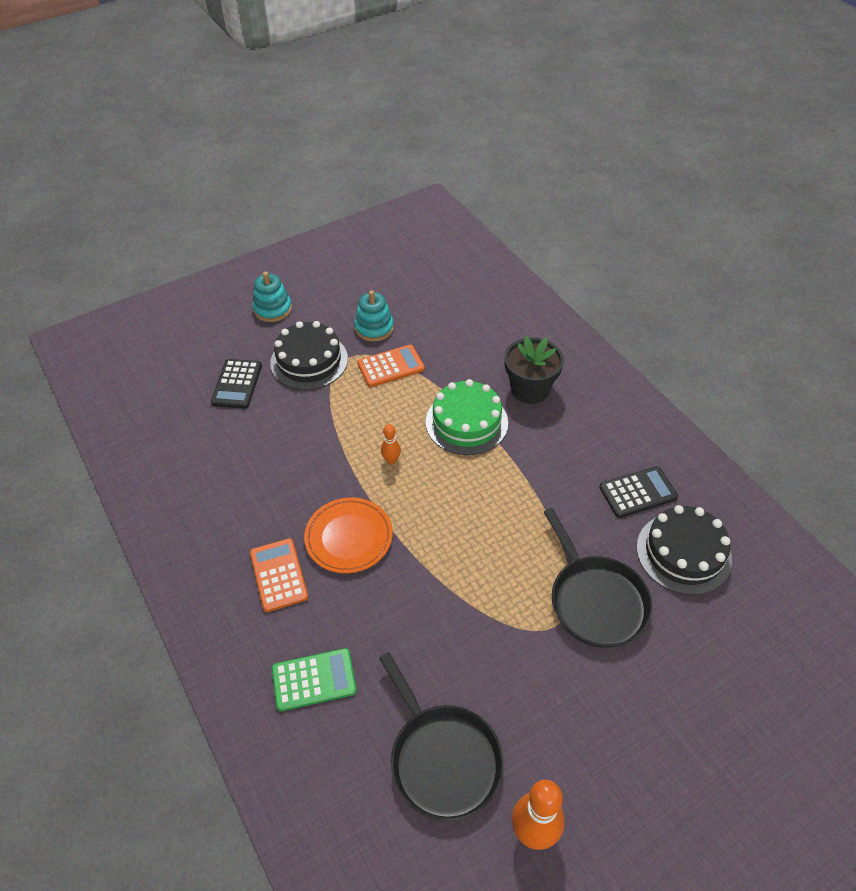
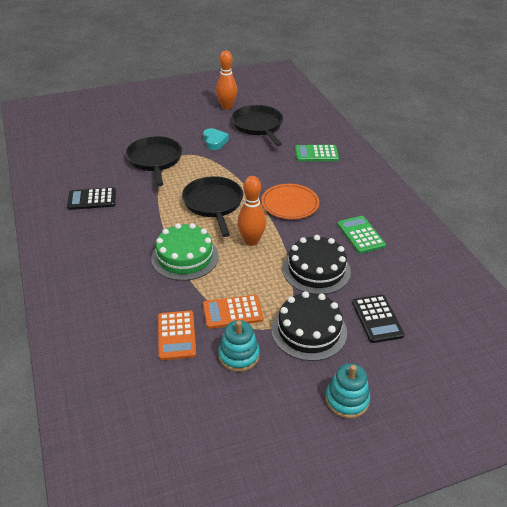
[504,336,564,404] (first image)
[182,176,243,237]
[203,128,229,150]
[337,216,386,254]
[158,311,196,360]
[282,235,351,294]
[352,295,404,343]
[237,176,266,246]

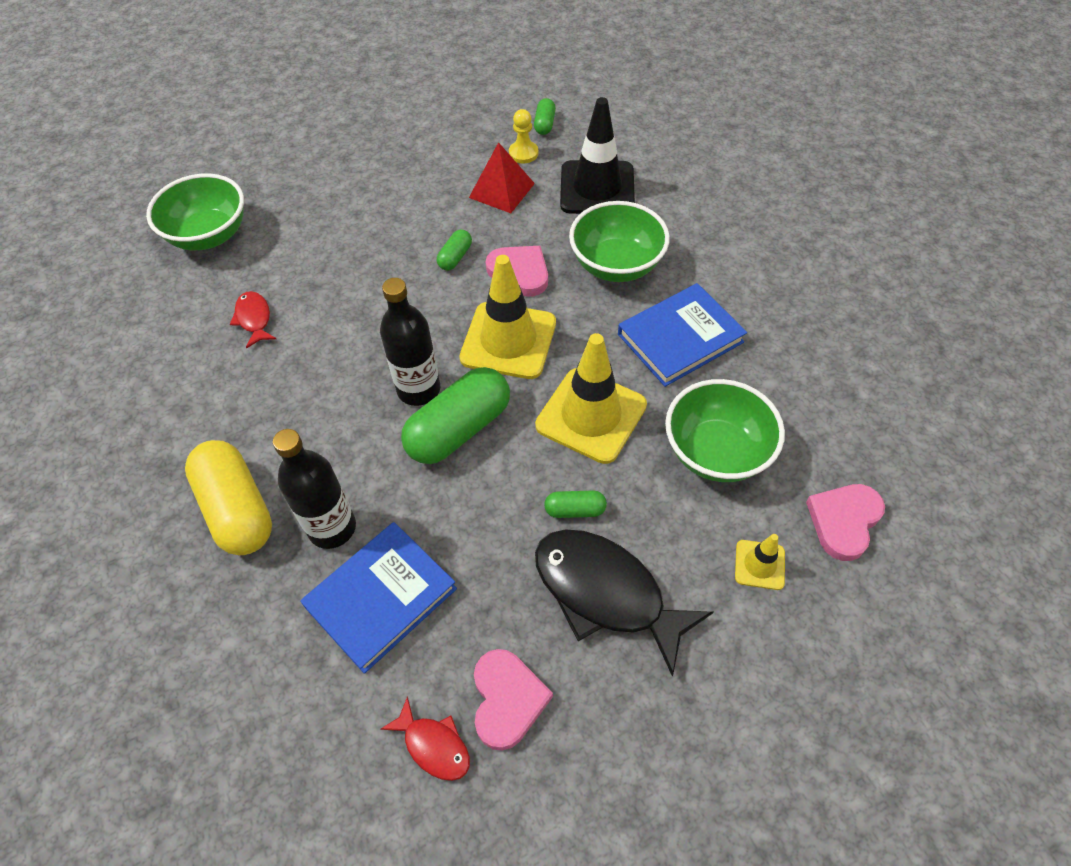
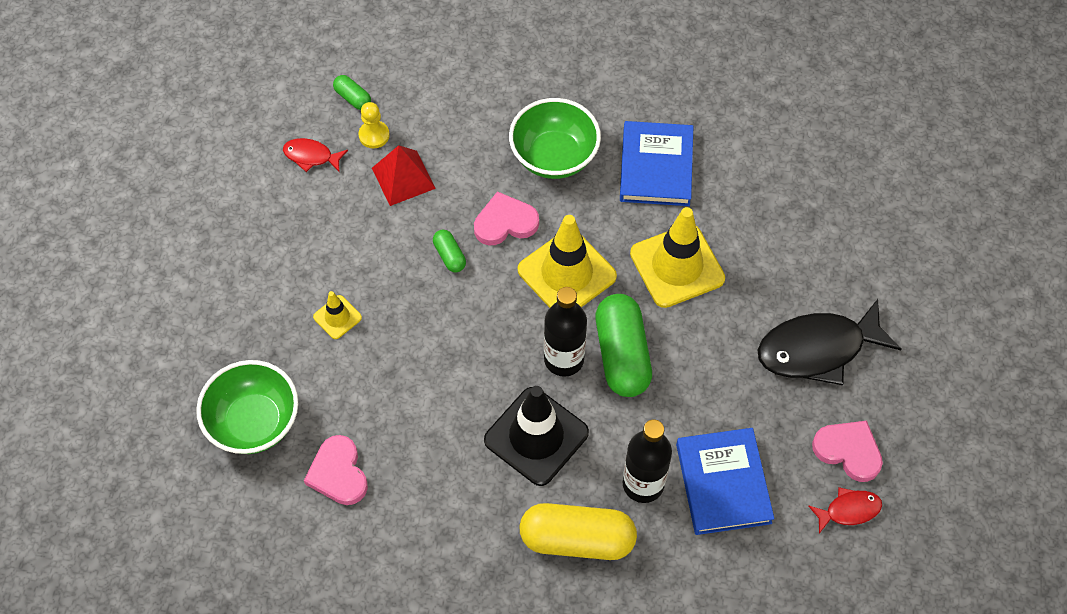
[544,490,607,518] (first image)
[665,379,785,482] (first image)
[283,138,348,172]
[484,386,589,486]
[313,291,362,339]
[304,435,368,505]

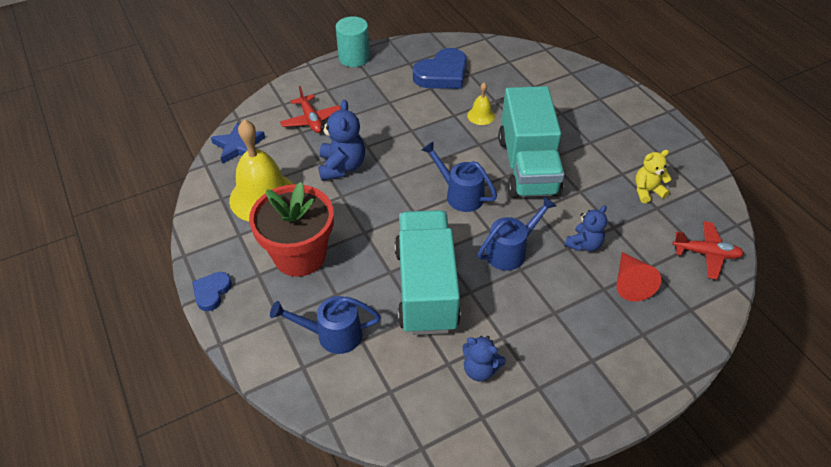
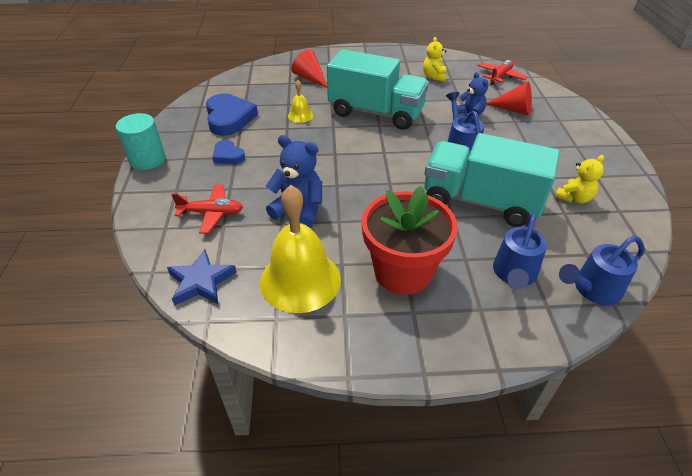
[291,49,327,87]
[212,140,245,164]
[559,236,645,305]
[555,155,604,203]

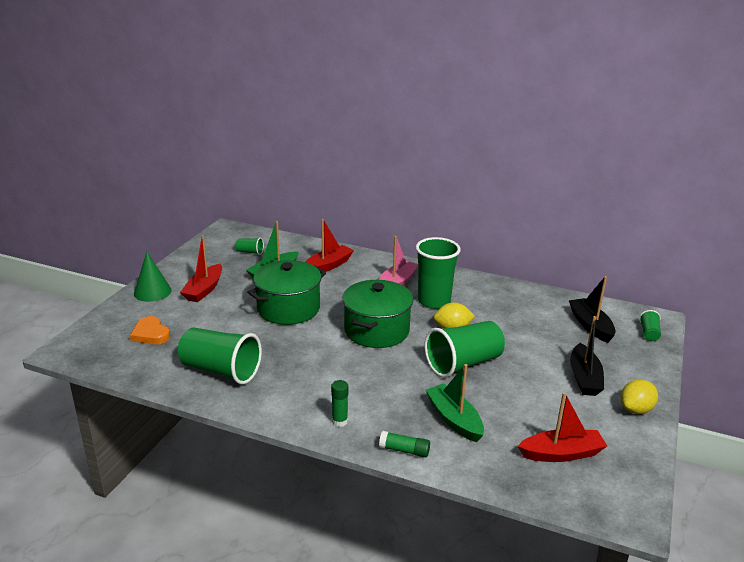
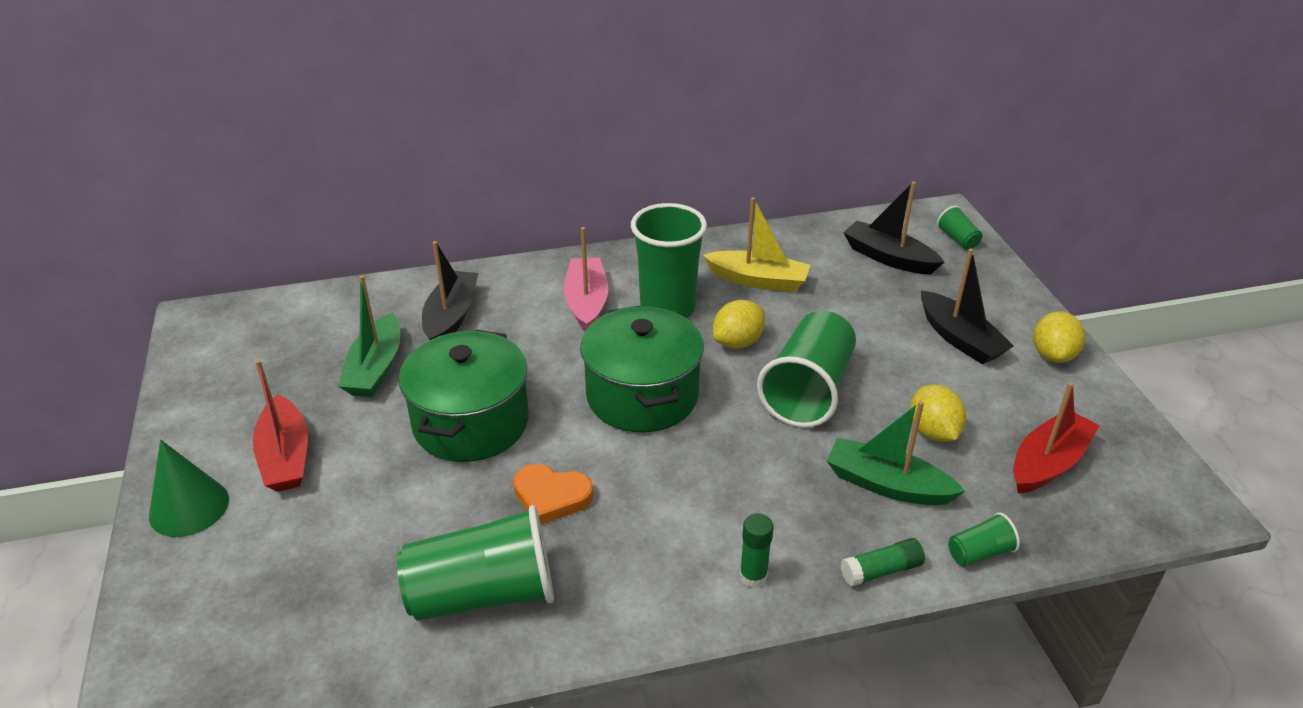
[703,197,810,292]
[910,385,966,442]
[513,464,594,524]
[949,512,1020,567]
[422,241,478,340]

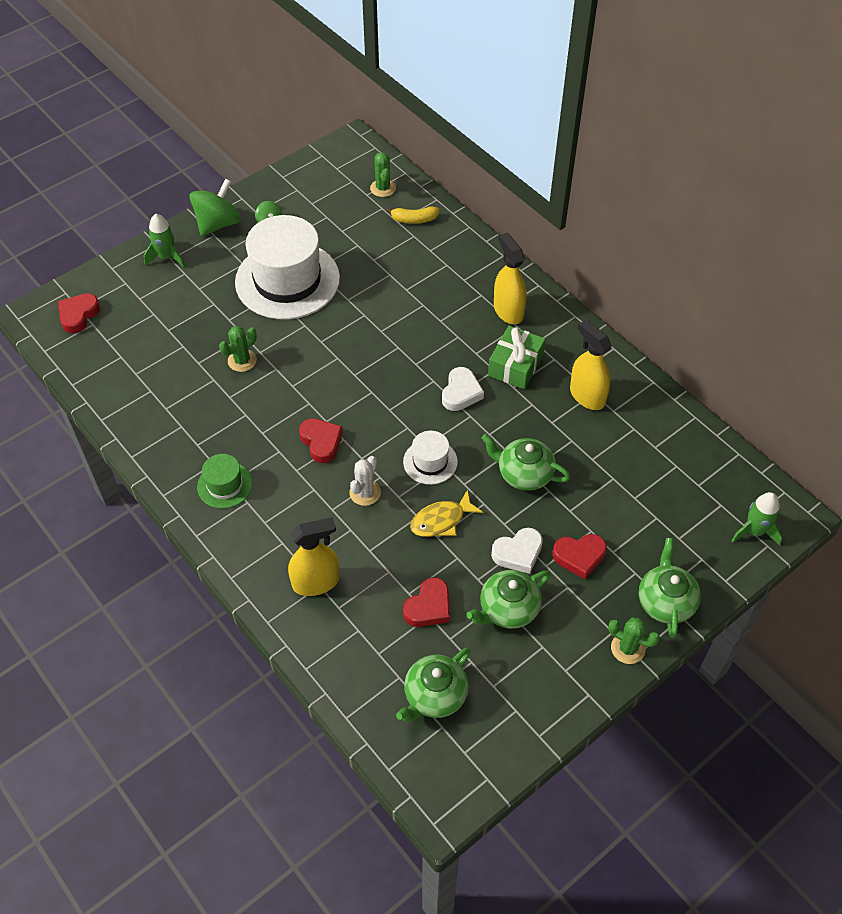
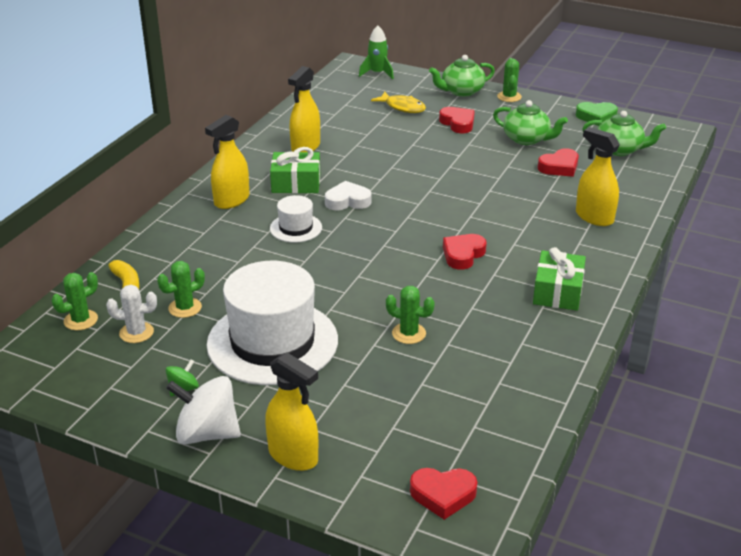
[481,434,570,491] (first image)
[491,528,543,574] (first image)
[157,261,205,318]
[576,102,618,126]
[106,285,157,343]
[270,195,322,243]
[371,91,426,113]
[265,352,318,471]
[533,247,586,311]
[166,376,241,444]
[538,148,579,177]

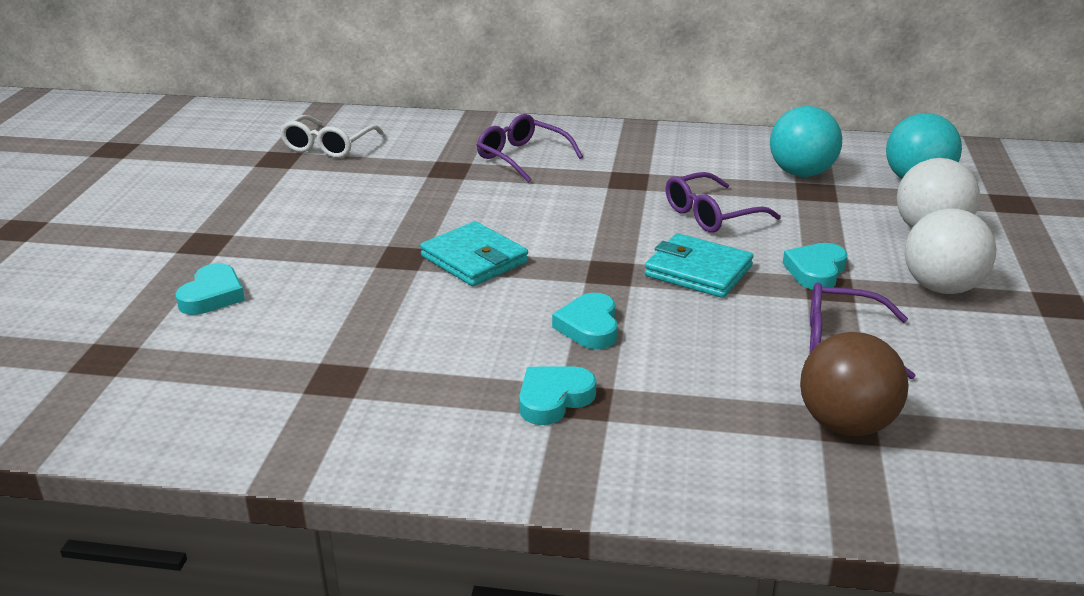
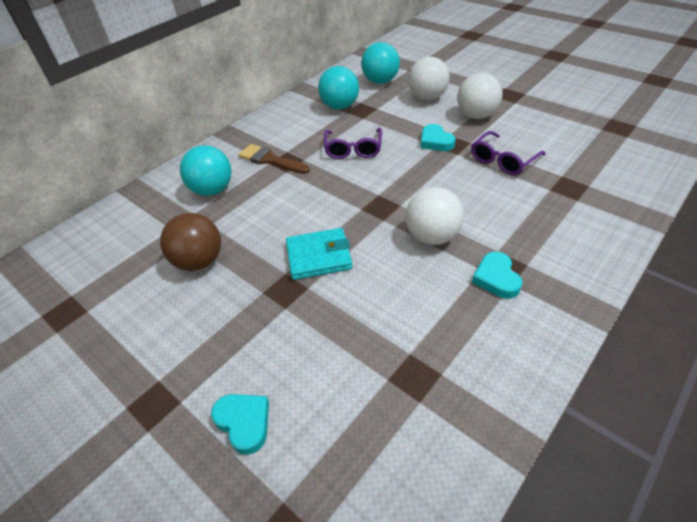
[280,115,383,158] (first image)
[644,233,754,298] (first image)
[238,144,310,174]
[160,213,221,271]
[180,145,232,196]
[405,187,464,245]

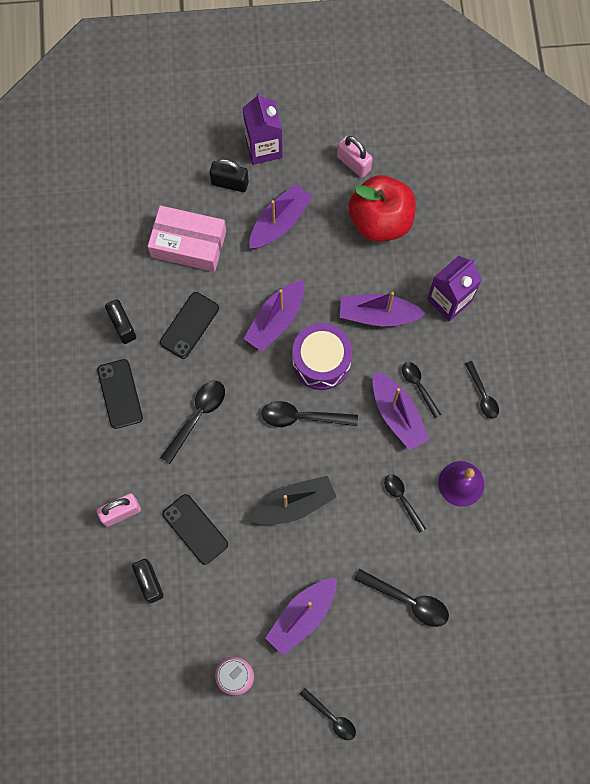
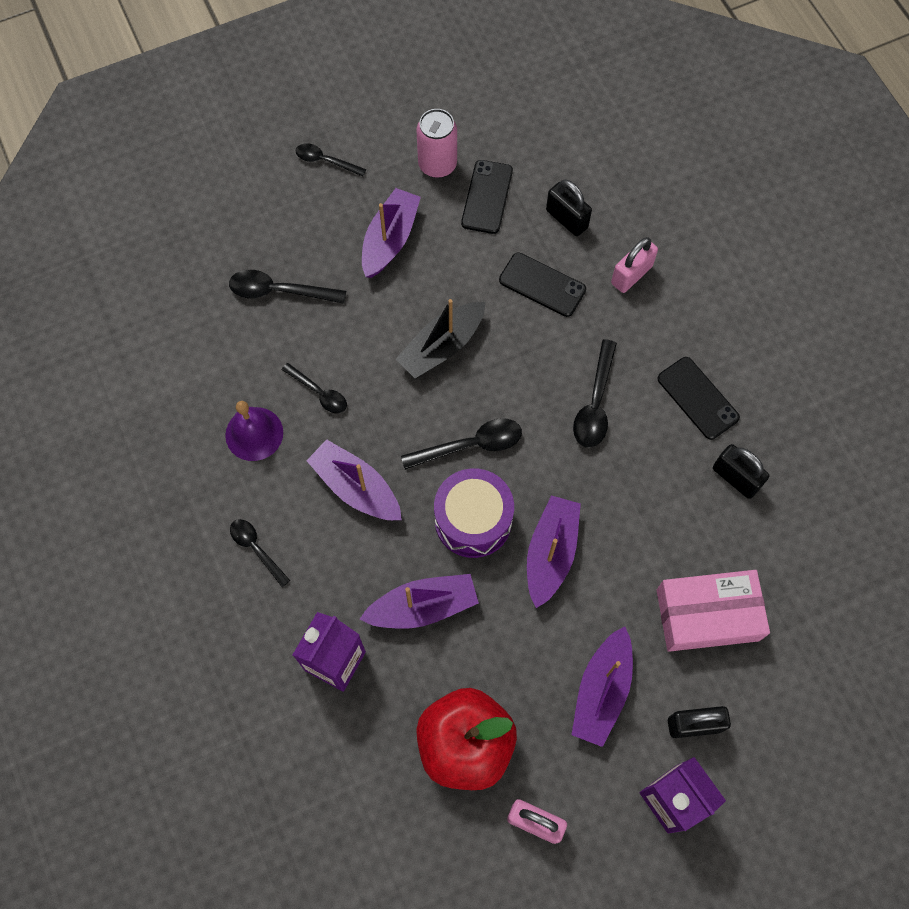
[402,362,441,418] (first image)
[461,160,513,234]

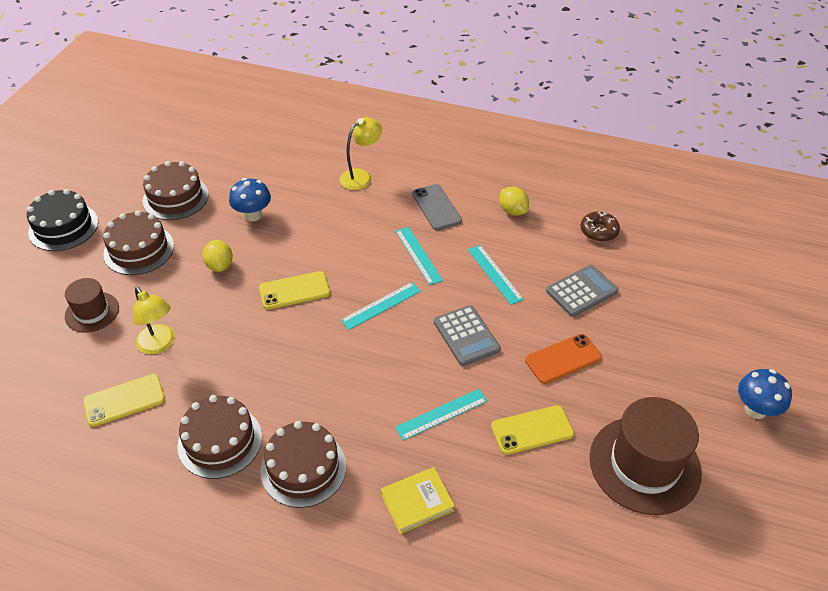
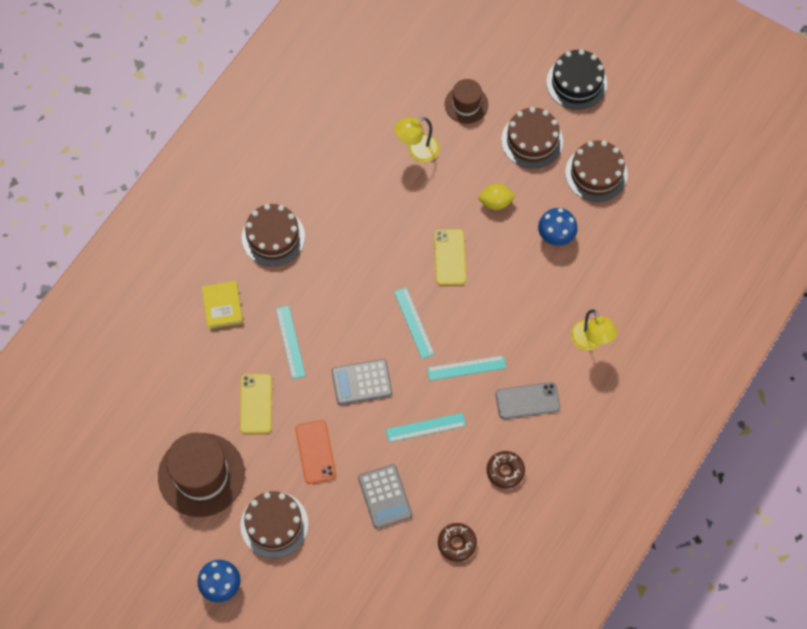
[83,374,165,427] (first image)
[240,491,308,558]
[487,451,525,489]

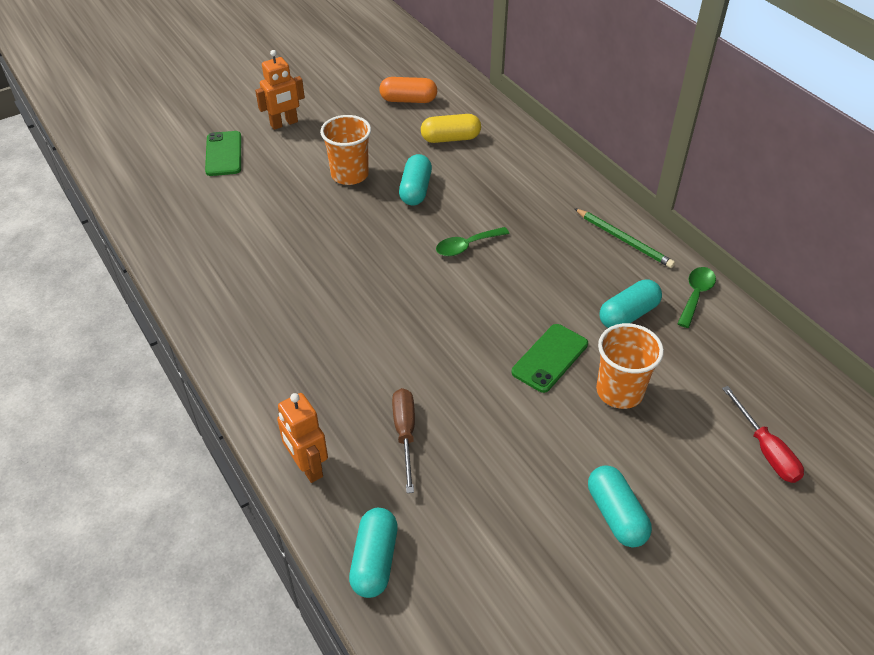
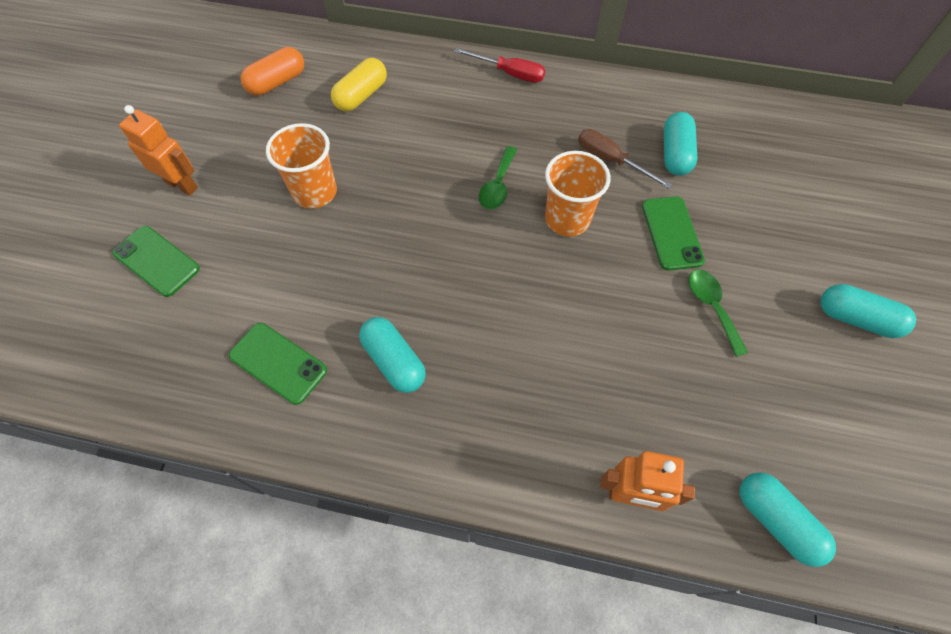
[574,208,675,268] (first image)
[229,323,327,405]
[578,129,672,189]
[359,317,426,393]
[545,151,610,236]
[689,270,748,357]
[454,48,545,83]
[119,105,198,195]

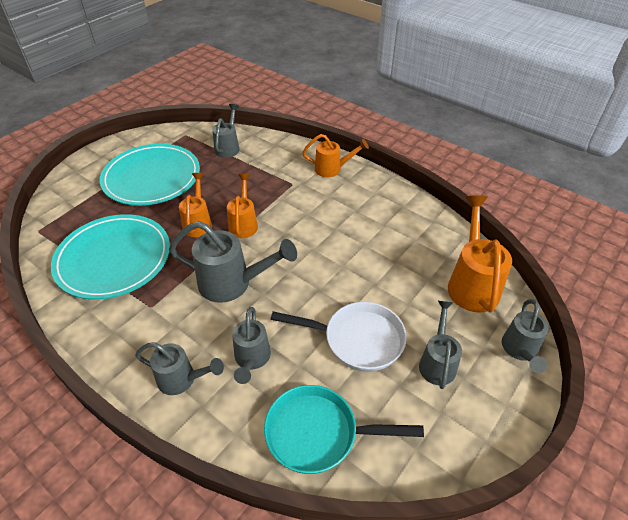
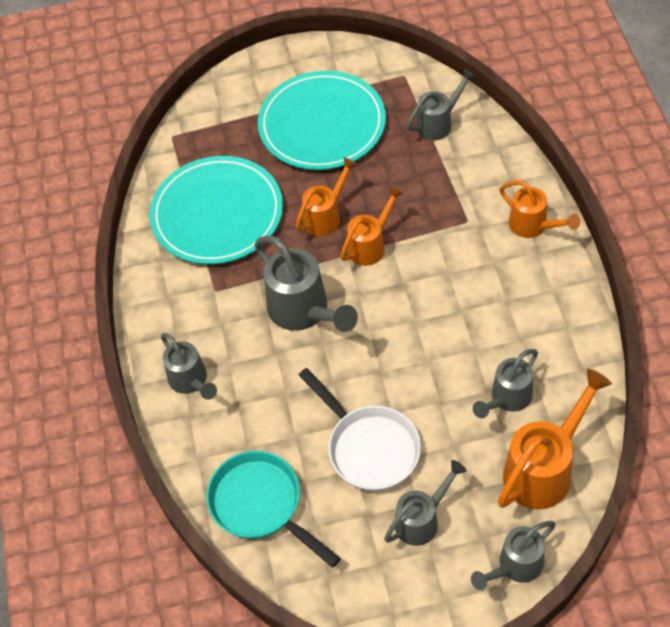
[473,349,538,418]

